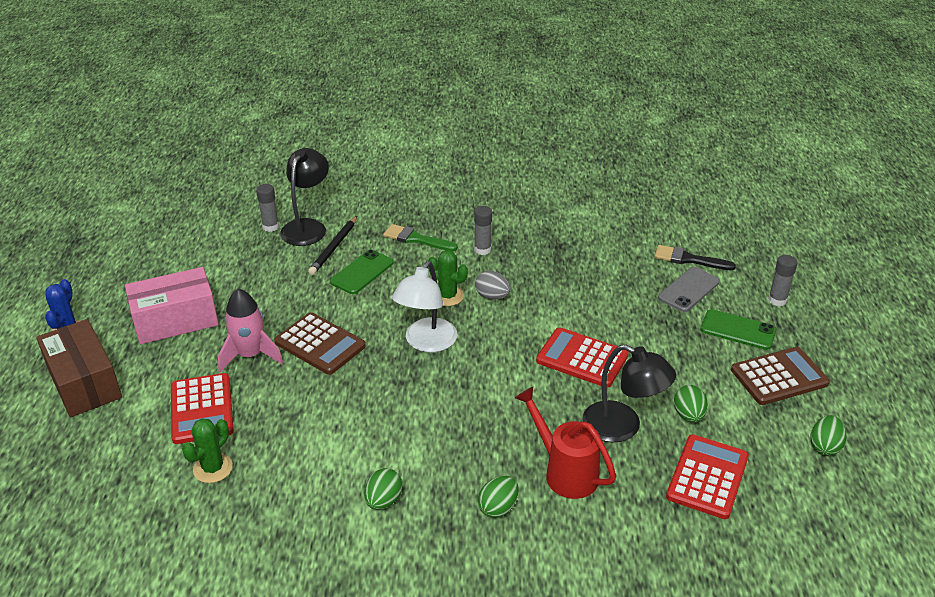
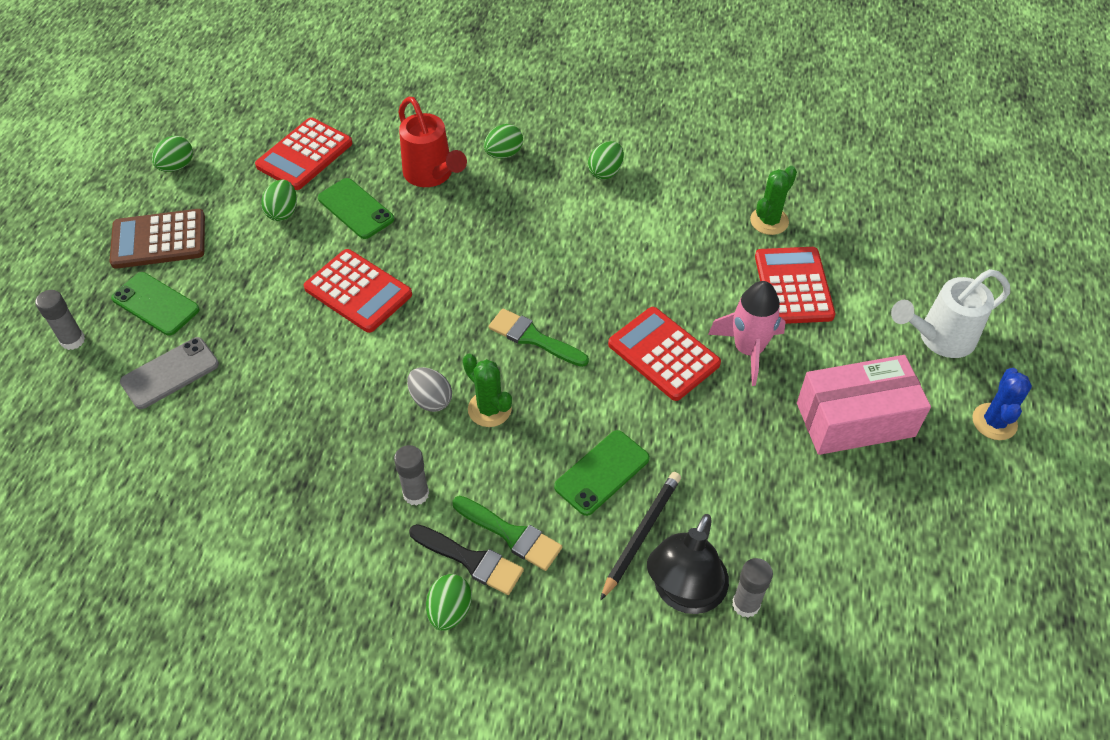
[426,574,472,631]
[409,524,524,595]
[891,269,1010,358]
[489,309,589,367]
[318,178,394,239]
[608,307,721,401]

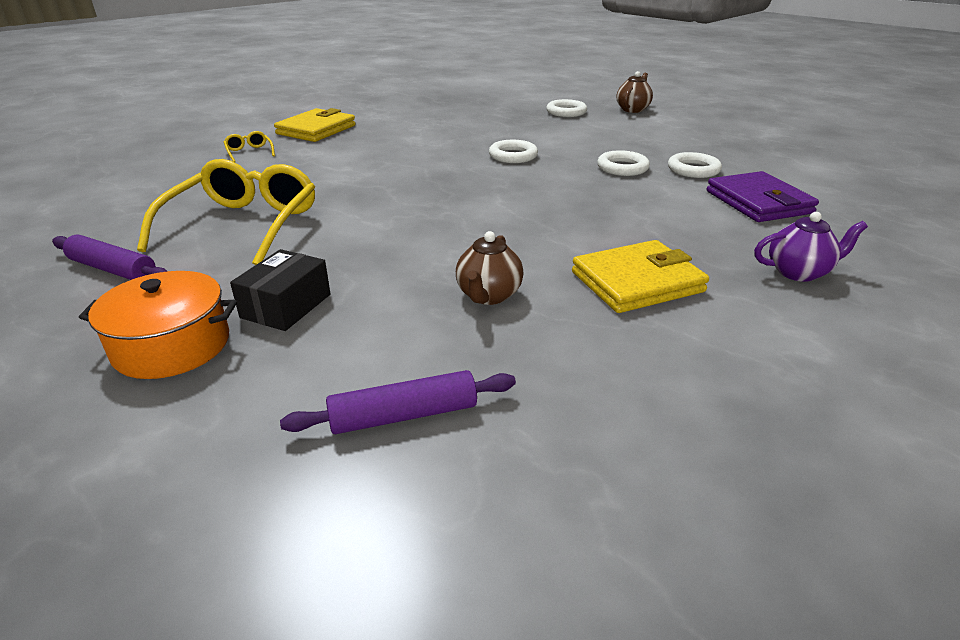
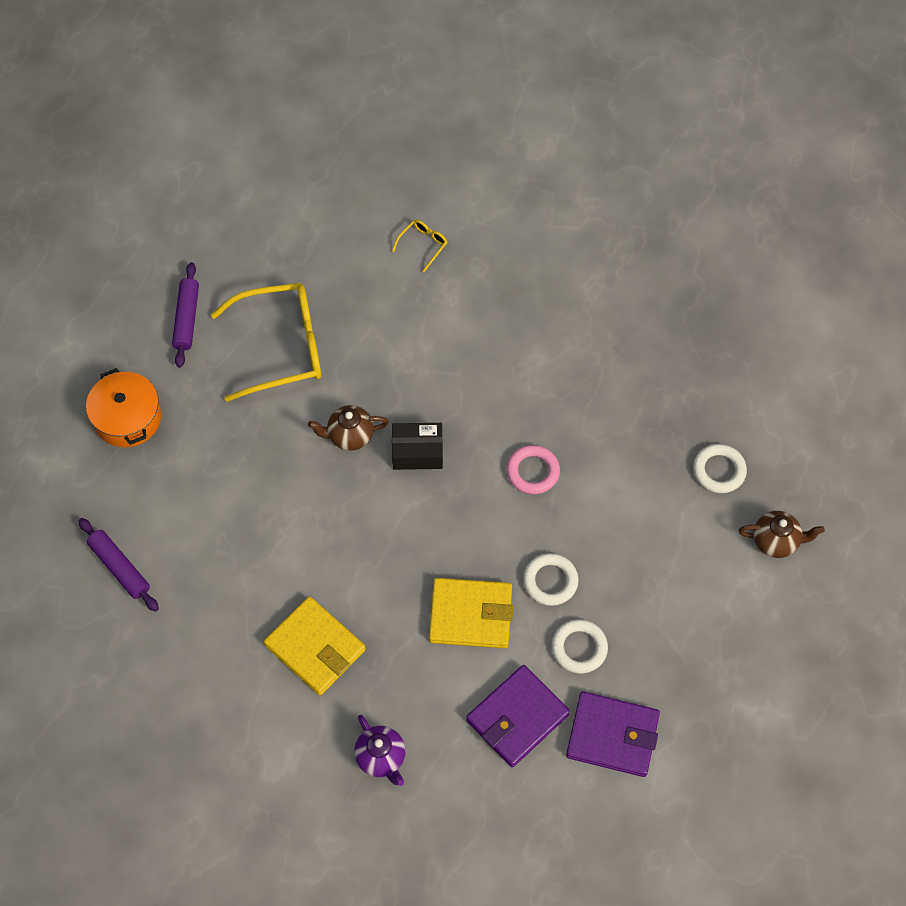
[566,691,660,777]
[392,423,443,470]
[429,578,513,648]
[308,405,388,451]
[507,445,560,494]

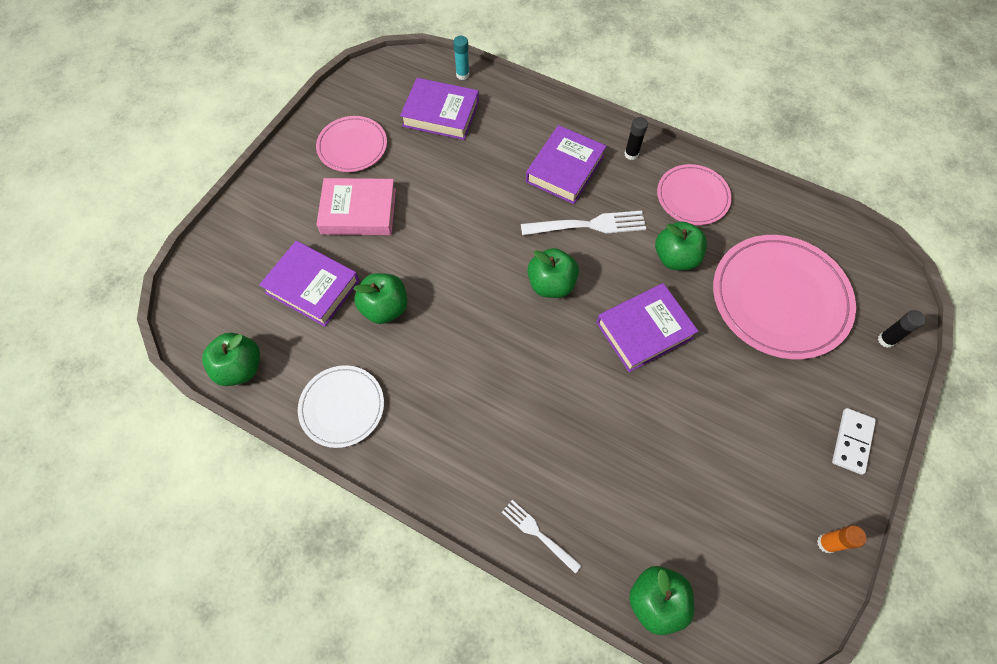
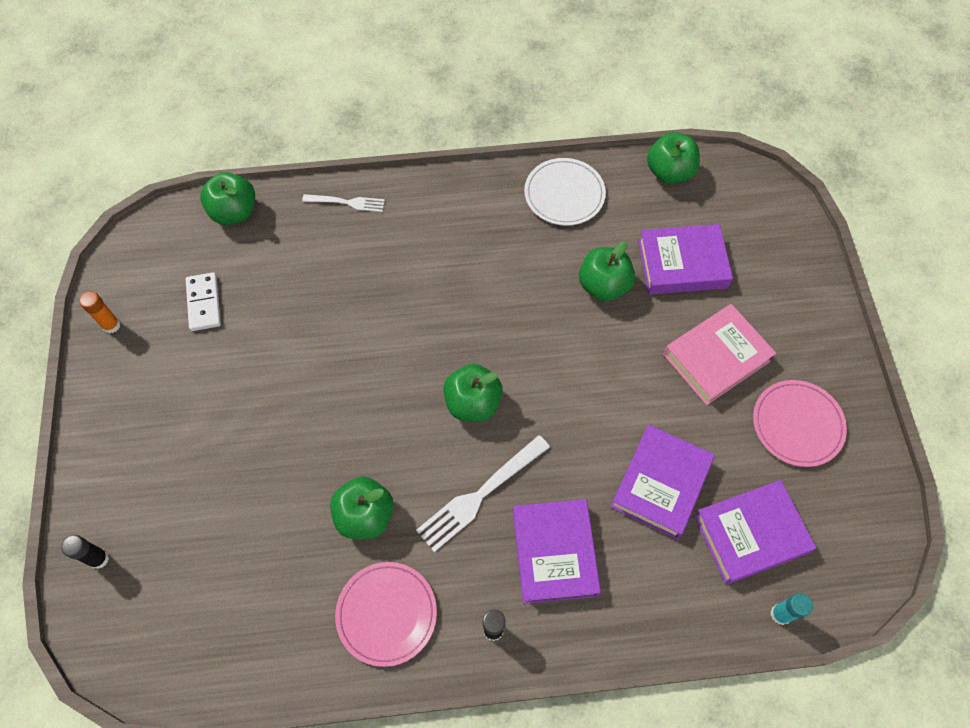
[713,235,856,359] (first image)
[610,424,715,539]
[186,272,221,331]

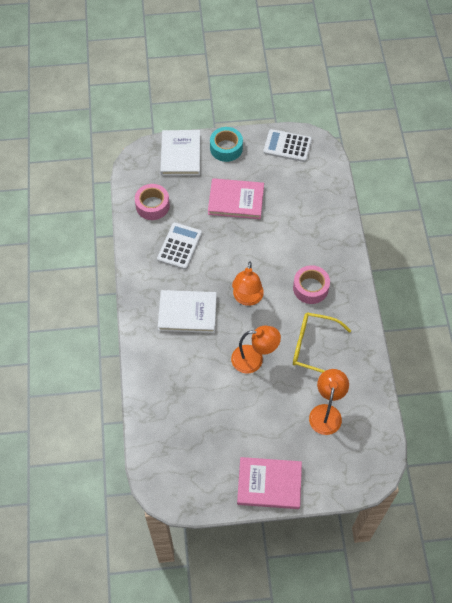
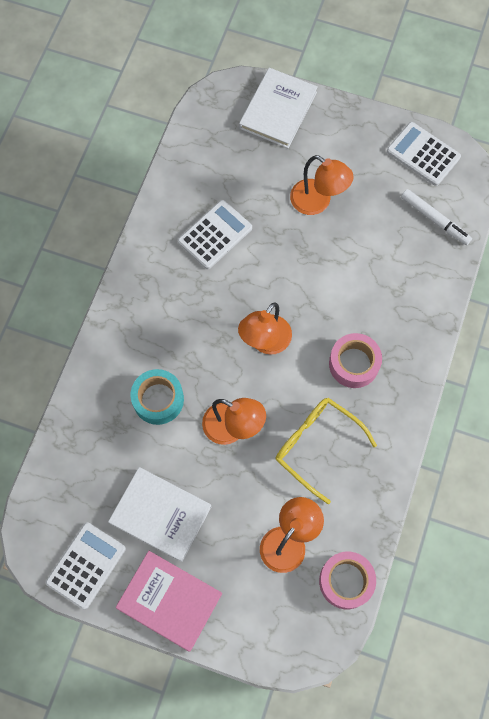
[46,522,126,610]
[401,189,472,245]
[319,552,376,609]
[108,467,211,562]
[130,369,184,425]
[290,155,354,215]

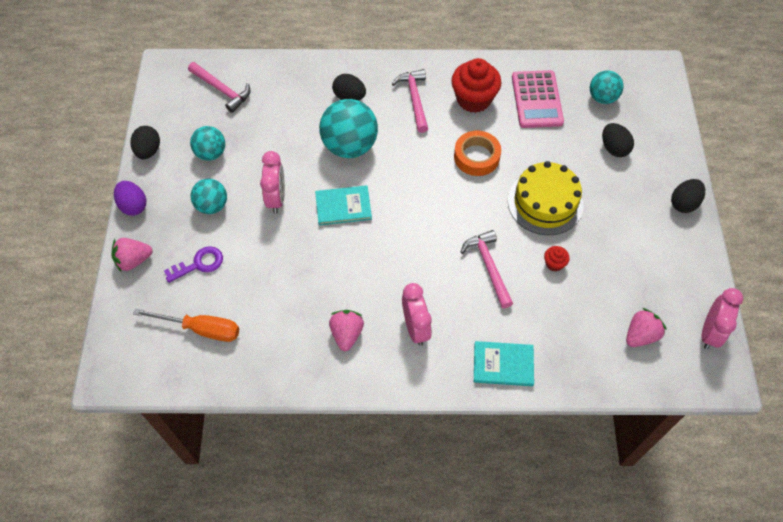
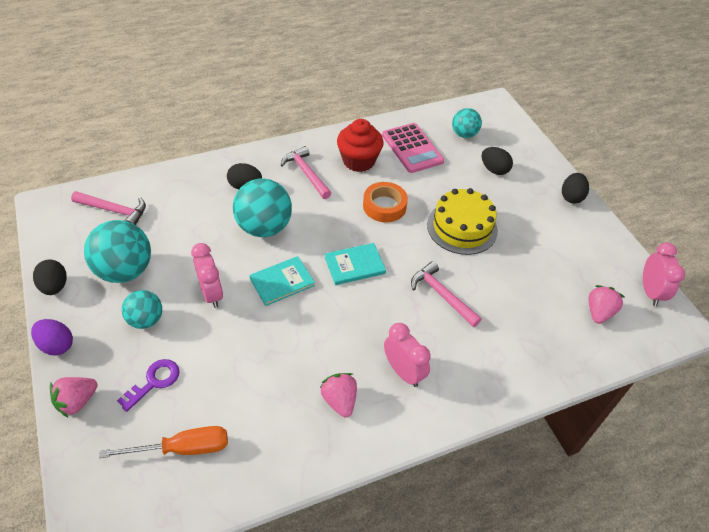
[544,246,570,272] (first image)
[325,243,386,285]
[84,220,151,283]

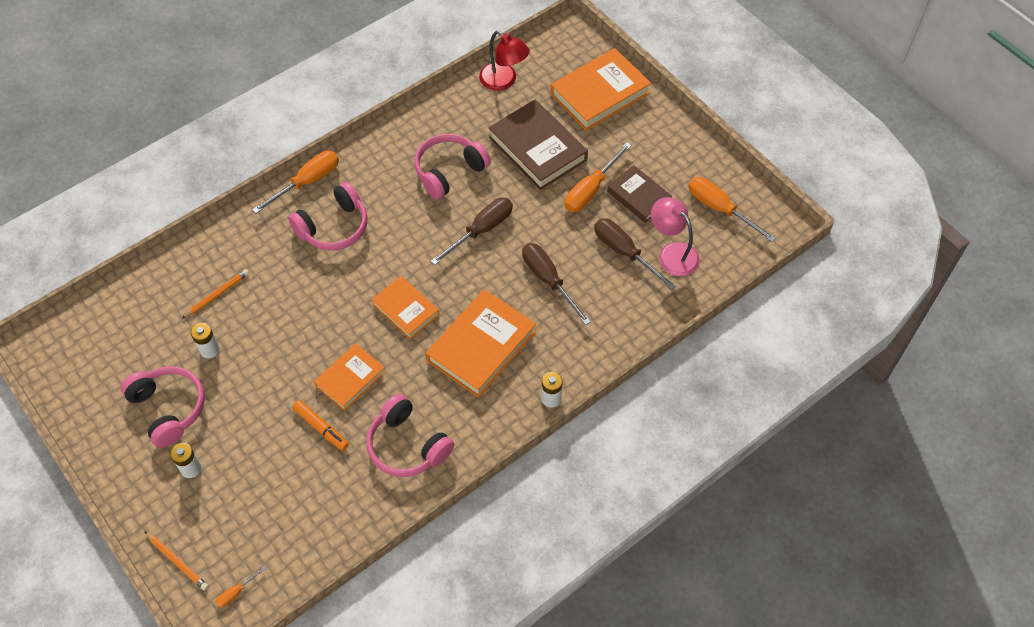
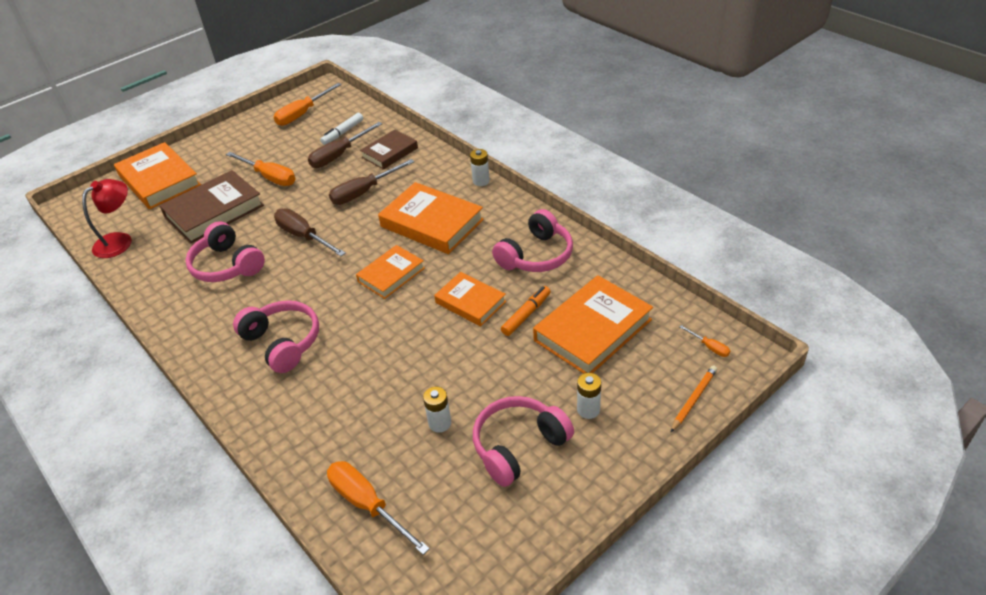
[182,269,249,319] (first image)
[533,275,653,374]
[327,461,430,555]
[360,130,418,170]
[320,113,363,145]

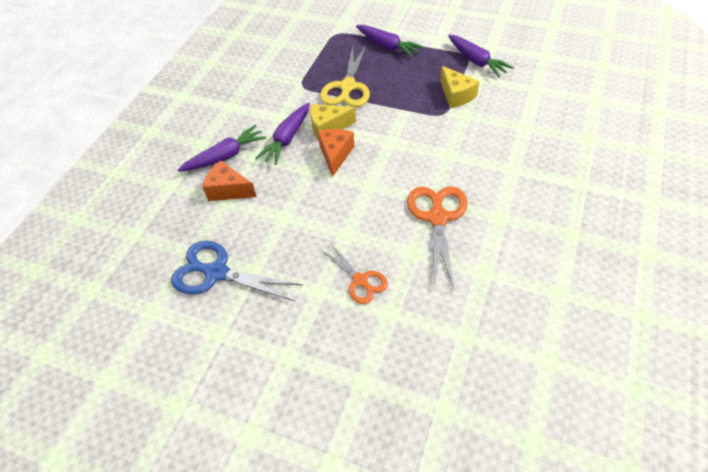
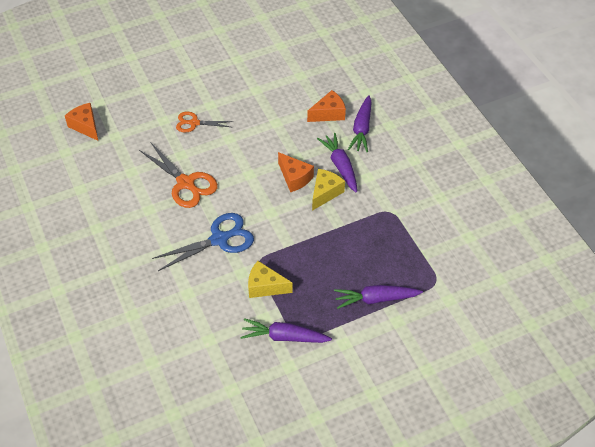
[320,44,370,107] (first image)
[65,103,98,141]
[152,213,254,271]

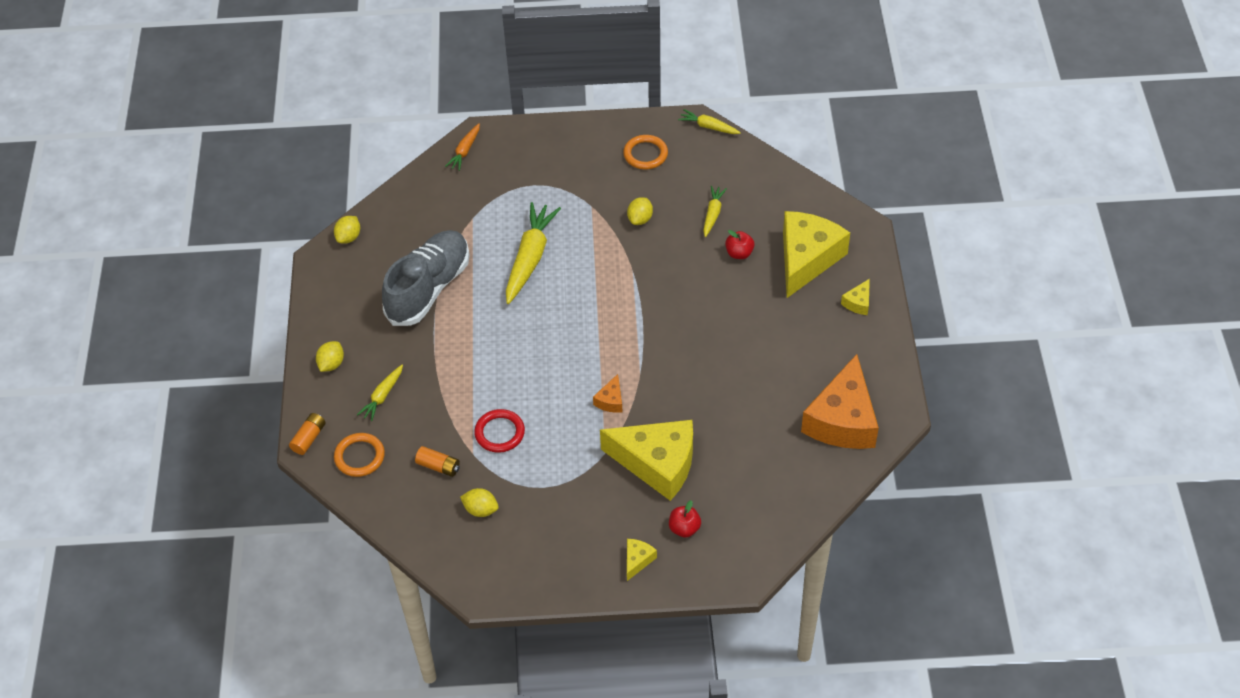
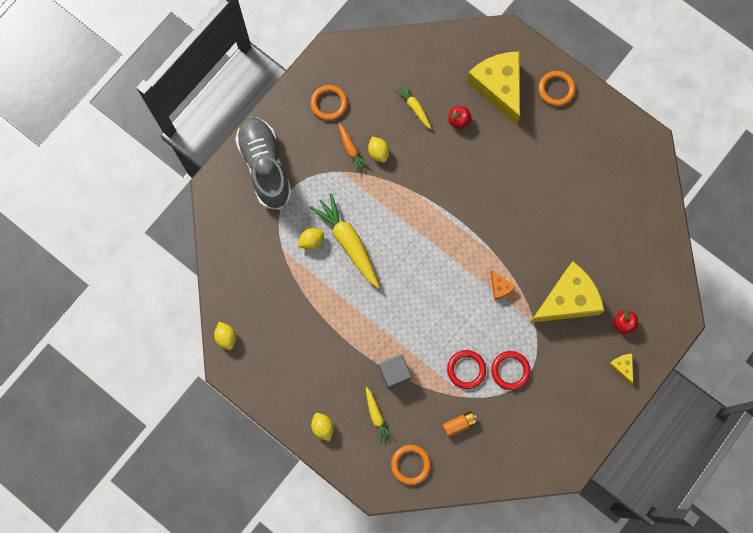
[289,413,326,455] (first image)
[678,109,741,134] (first image)
[801,354,879,449] (first image)
[379,354,411,389]
[491,351,530,390]
[235,117,292,210]
[338,123,369,173]
[297,228,324,250]
[538,71,576,106]

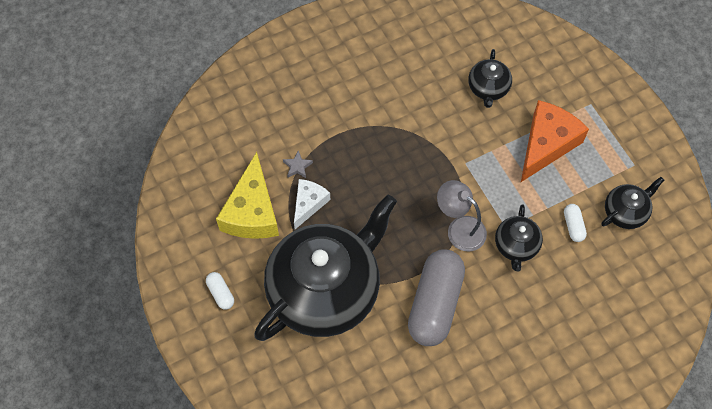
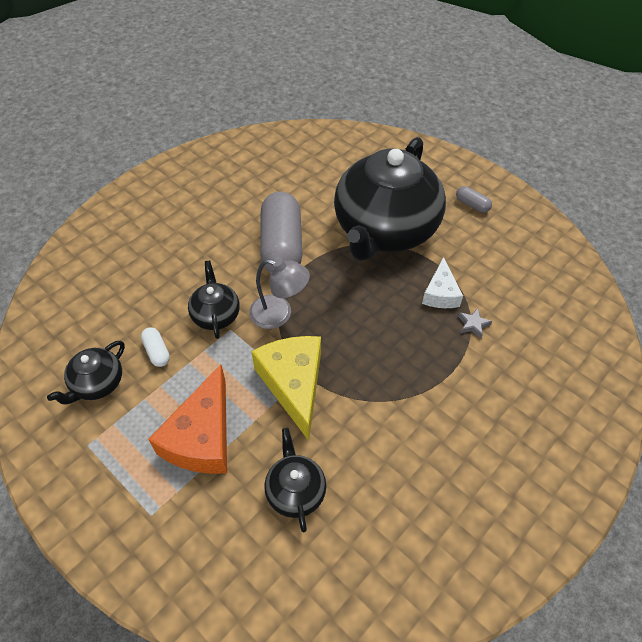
[251,336,321,441]
[456,186,492,213]

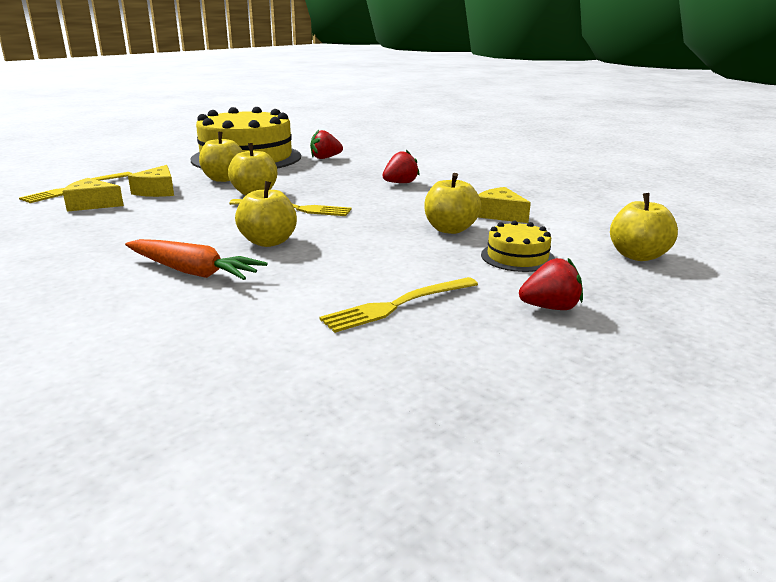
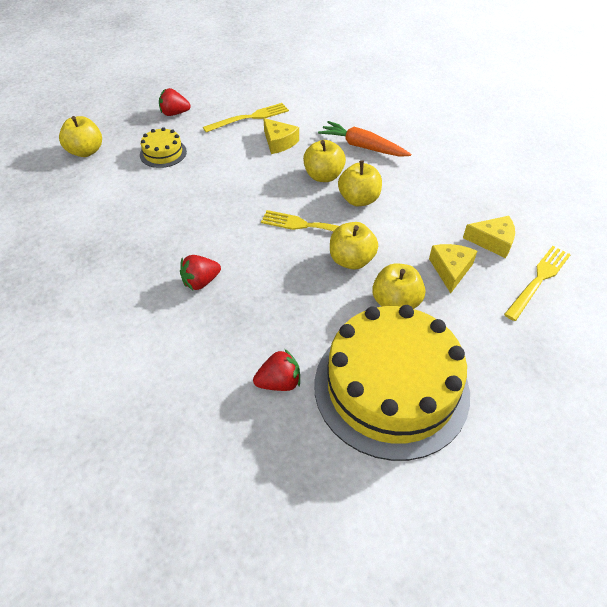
[338,160,382,206]
[263,118,299,154]

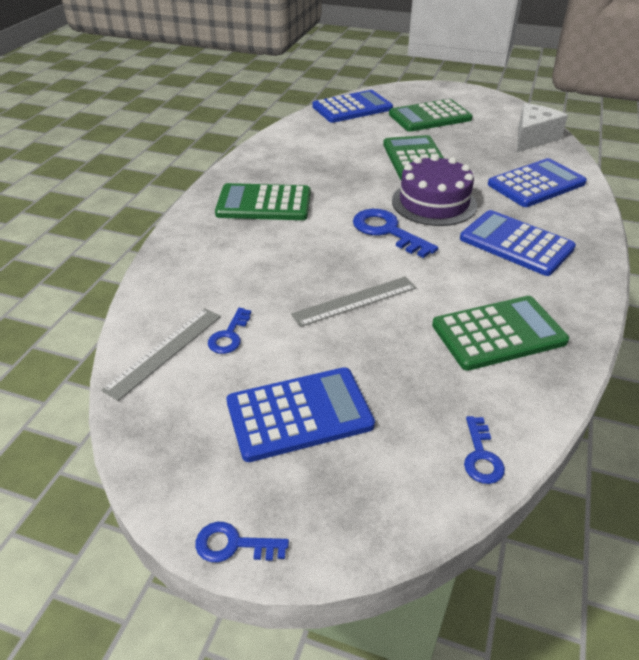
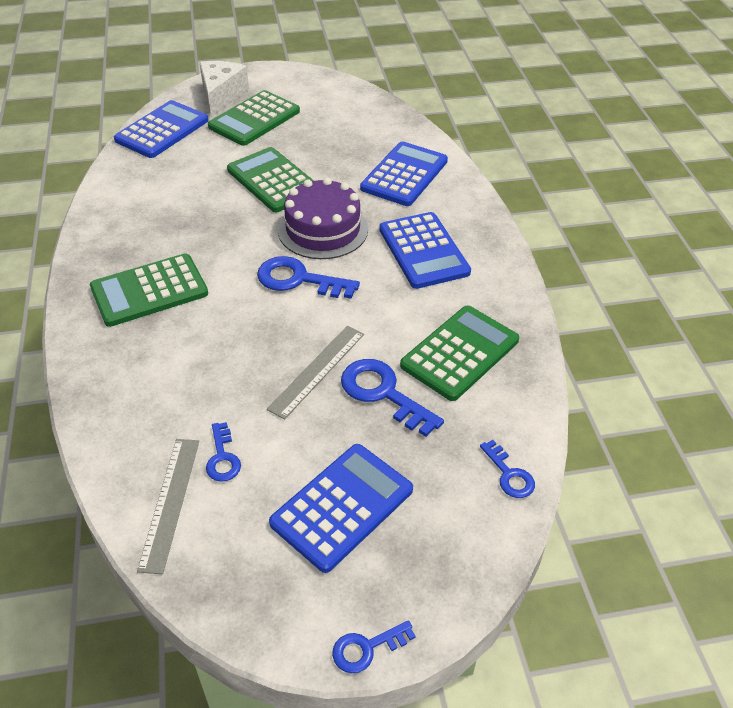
[341,359,444,437]
[199,61,249,117]
[379,212,471,289]

